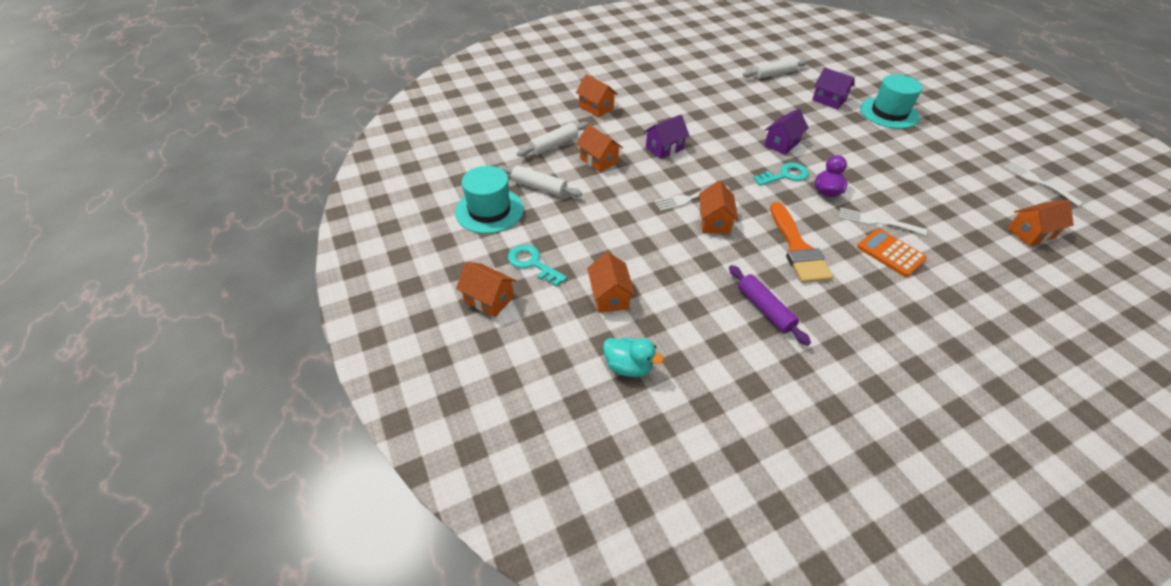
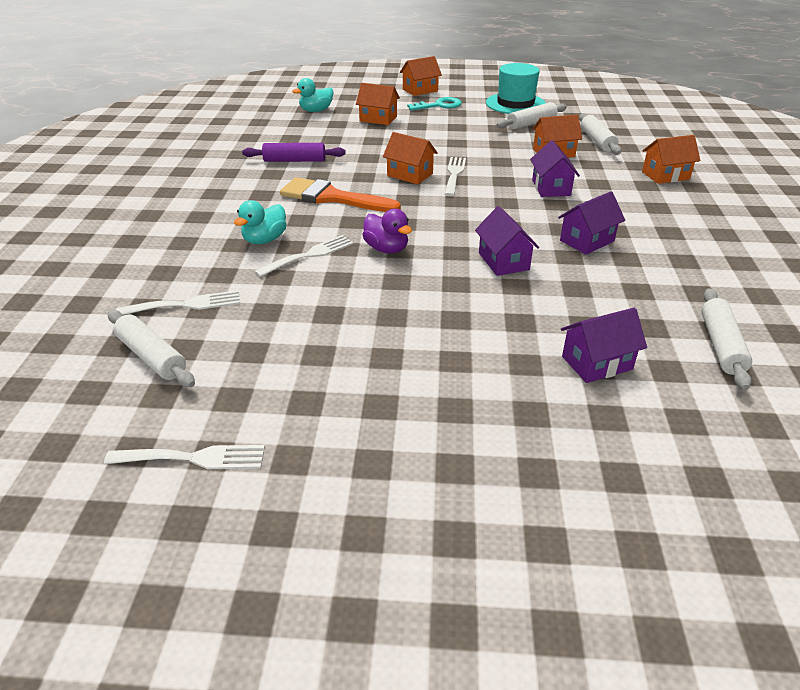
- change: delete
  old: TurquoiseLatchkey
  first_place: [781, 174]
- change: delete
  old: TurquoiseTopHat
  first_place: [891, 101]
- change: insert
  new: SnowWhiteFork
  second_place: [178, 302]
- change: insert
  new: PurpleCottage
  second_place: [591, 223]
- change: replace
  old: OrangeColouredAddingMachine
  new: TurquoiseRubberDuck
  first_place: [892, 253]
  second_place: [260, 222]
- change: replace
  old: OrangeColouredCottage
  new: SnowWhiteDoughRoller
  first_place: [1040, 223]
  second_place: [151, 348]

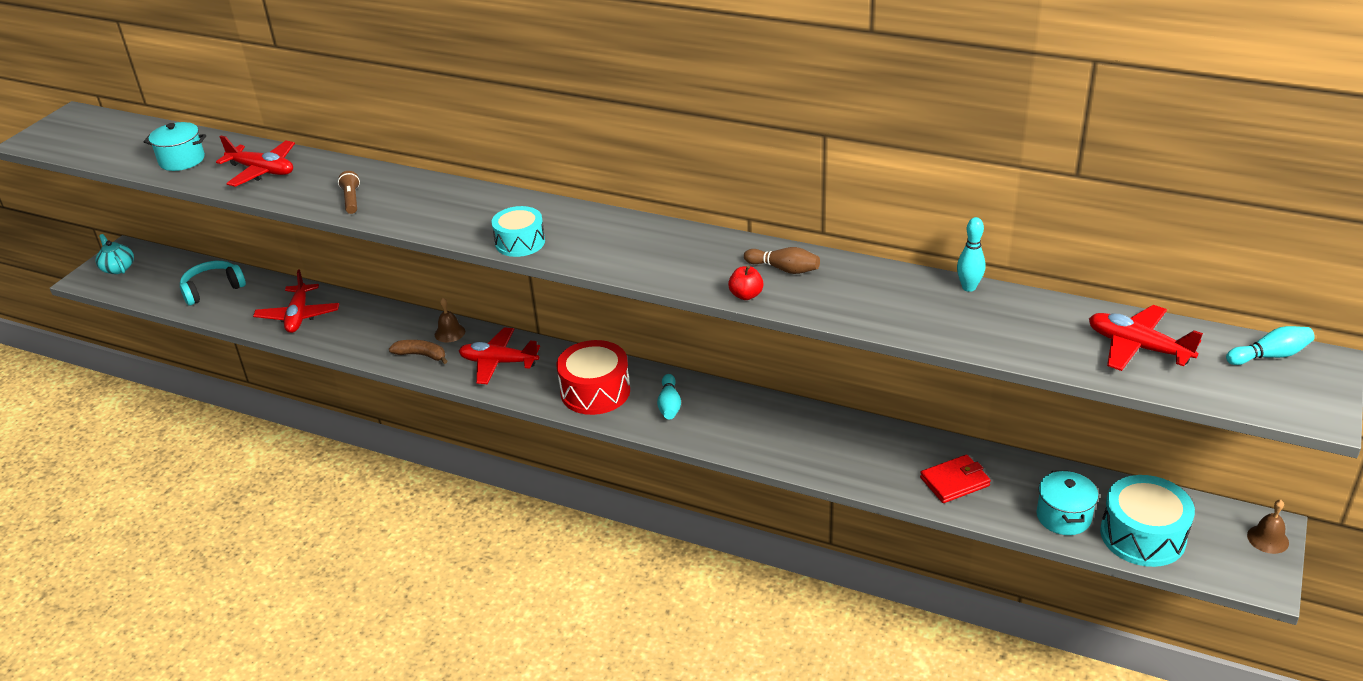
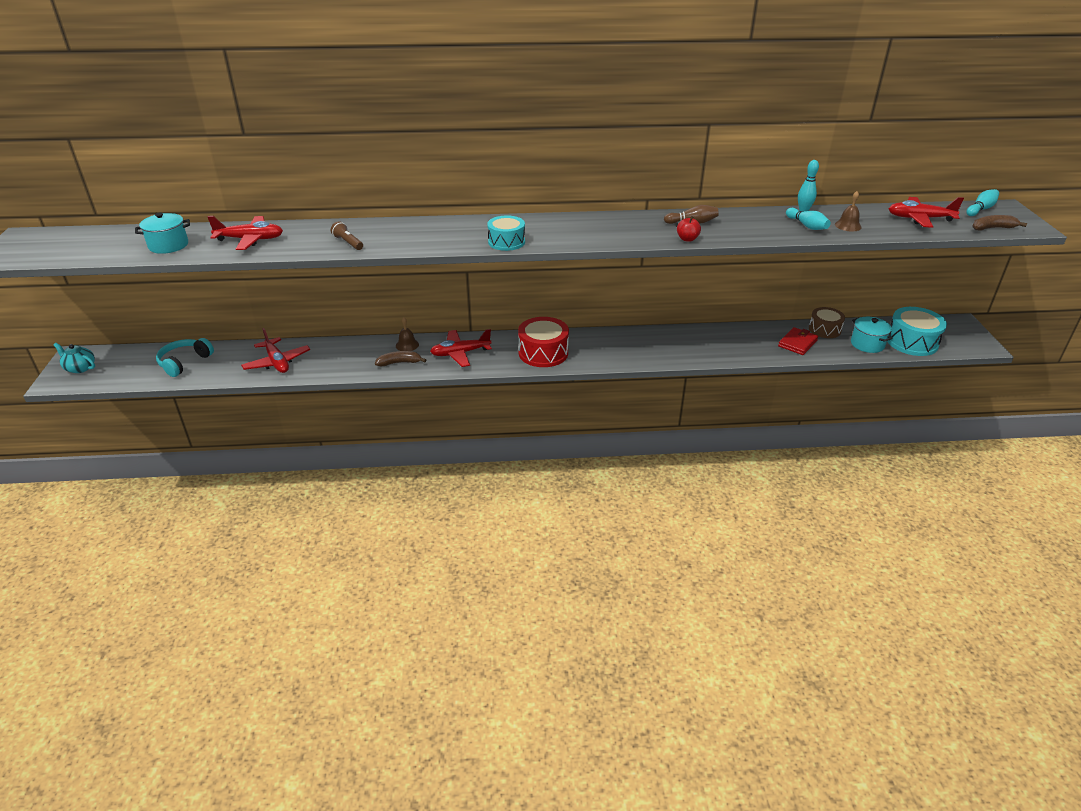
- change: insert
  new: DarkBrownDrum
  second_place: [827, 322]
- change: insert
  new: DarkBrownBanana
  second_place: [999, 223]
- change: move
  old: TurquoiseBowlingPin
  first_place: [669, 396]
  second_place: [808, 219]
- change: move
  old: DarkBrownBell
  first_place: [1268, 527]
  second_place: [848, 211]

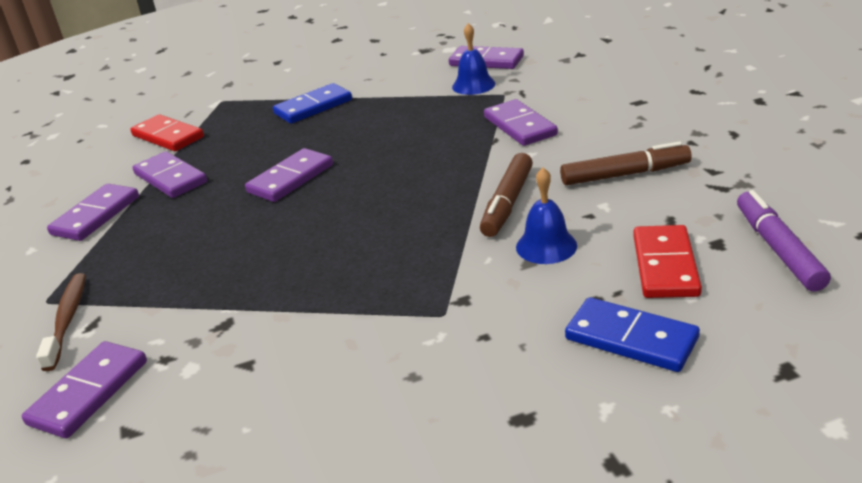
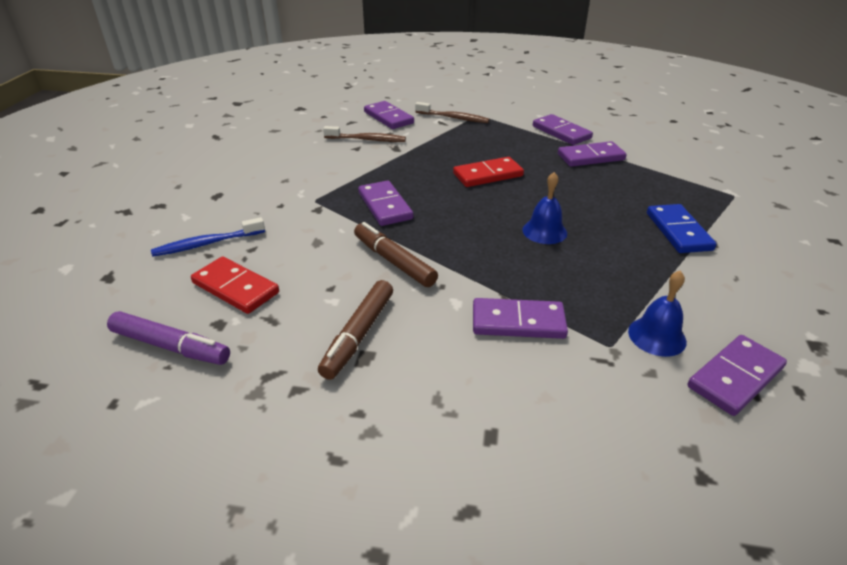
- change: insert
  new: DarkBrownDentalBrush
  second_place: [364, 134]
- change: move
  old: RedDominoPiece
  first_place: [167, 132]
  second_place: [488, 172]
- change: move
  old: PurpleDominoPiece
  first_place: [289, 175]
  second_place: [385, 203]
- change: move
  old: RoyalBlueBell
  first_place: [546, 216]
  second_place: [544, 208]
- change: replace
  old: RoyalBlueDominoPiece
  new: RoyalBlueDentalBrush
  first_place: [632, 334]
  second_place: [208, 237]

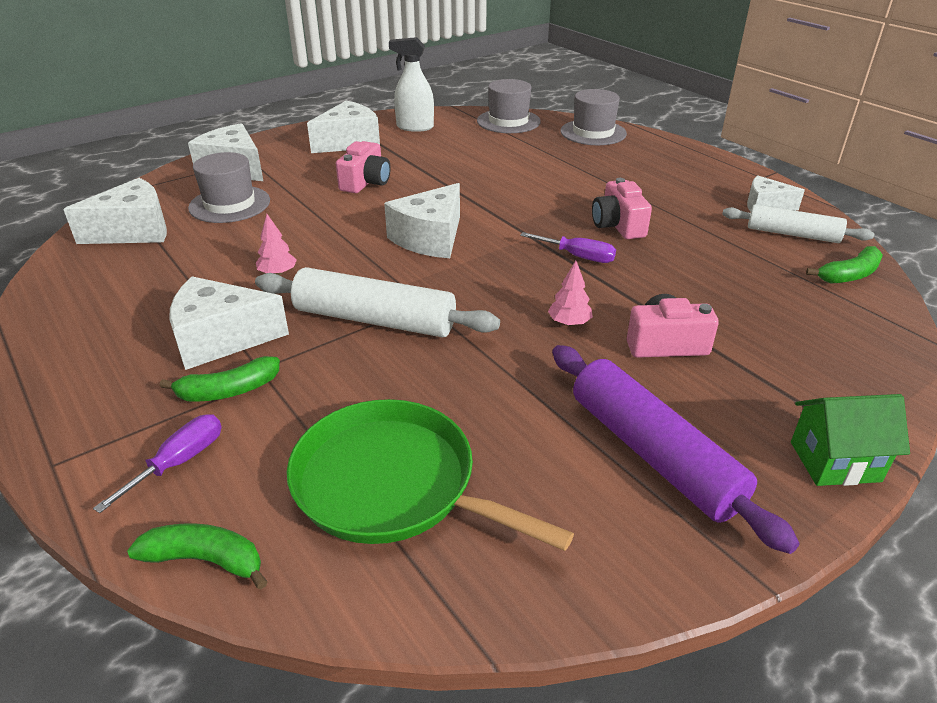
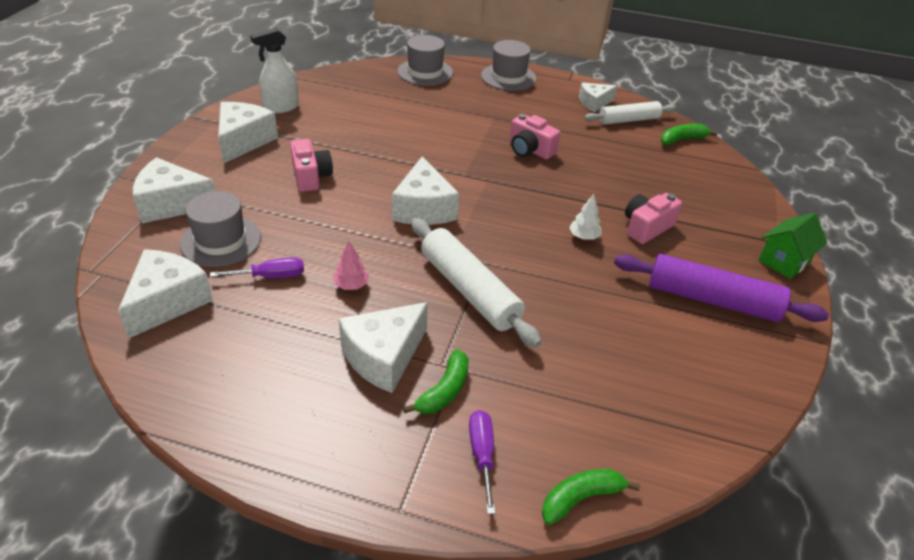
- change: delete
  old: GreenSkillet
  first_place: [430, 475]
- change: move
  old: GrayTopHat
  first_place: [509, 106]
  second_place: [509, 65]
- change: move
  old: PurpleHandScrewdriver
  first_place: [568, 247]
  second_place: [257, 267]
- change: recolor
  old: PinkFirTree
  new: SnowWhiteFirTree
  first_place: [570, 293]
  second_place: [585, 217]
- change: rotate
  old: SnowWhiteDoughRoller
  first_place: [377, 302]
  second_place: [476, 282]
  degrees: 75
- change: rotate
  old: GreenBanana
  first_place: [844, 265]
  second_place: [689, 134]
  degrees: -135

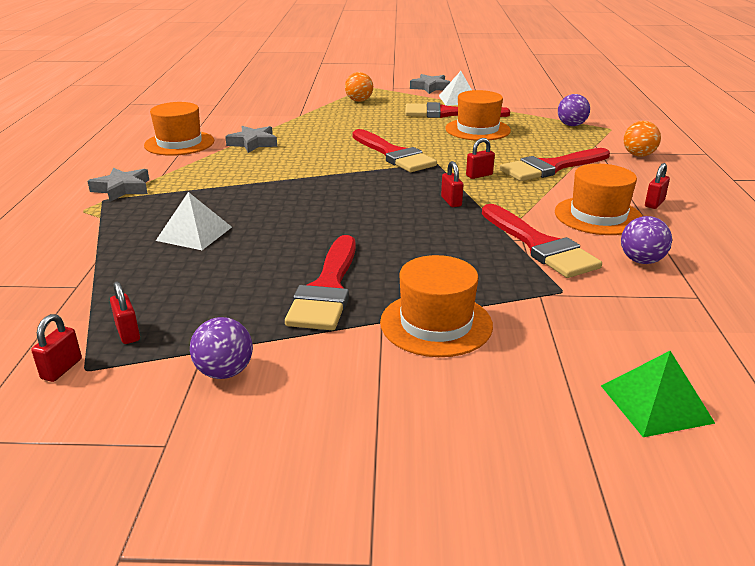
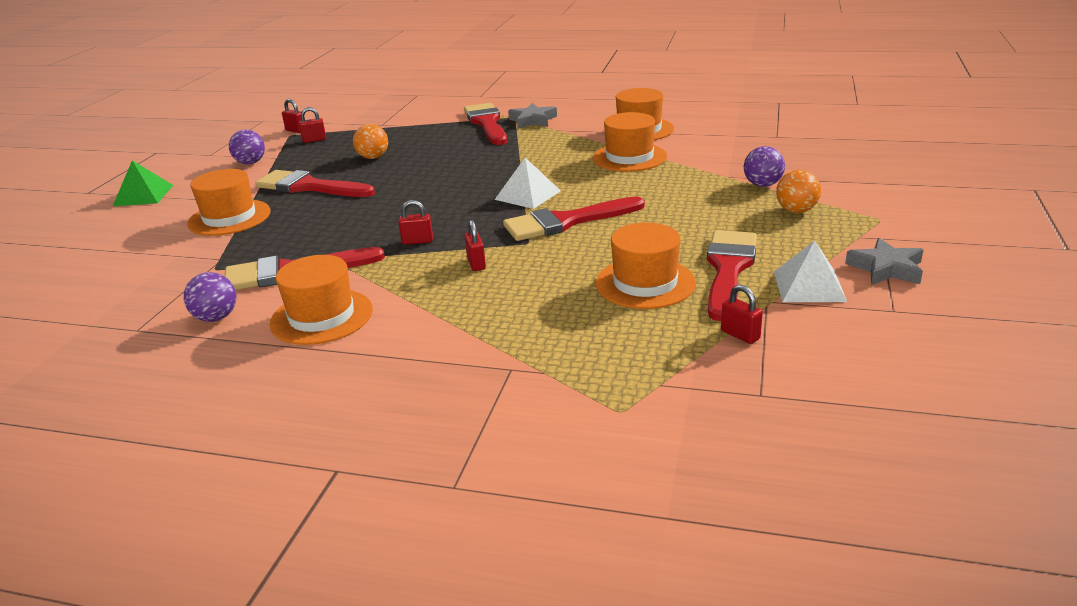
- change: move
  old: SnowWhitePyramidShape
  first_place: [194, 221]
  second_place: [528, 183]
- change: move
  old: RedBrush
  first_place: [555, 164]
  second_place: [485, 124]
- change: move
  old: PurpleSphere
  first_place: [574, 110]
  second_place: [764, 166]
- change: move
  old: GreenPyramidShape
  first_place: [658, 394]
  second_place: [143, 183]
- change: move
  old: OrangeColouredSphere
  first_place: [642, 139]
  second_place: [370, 141]
- change: move
  old: RedSmallLock
  first_place: [657, 186]
  second_place: [742, 314]
- change: replace
  old: GrayStarShape
  new: OrangeColouredTopHat
  first_place: [251, 139]
  second_place: [630, 142]

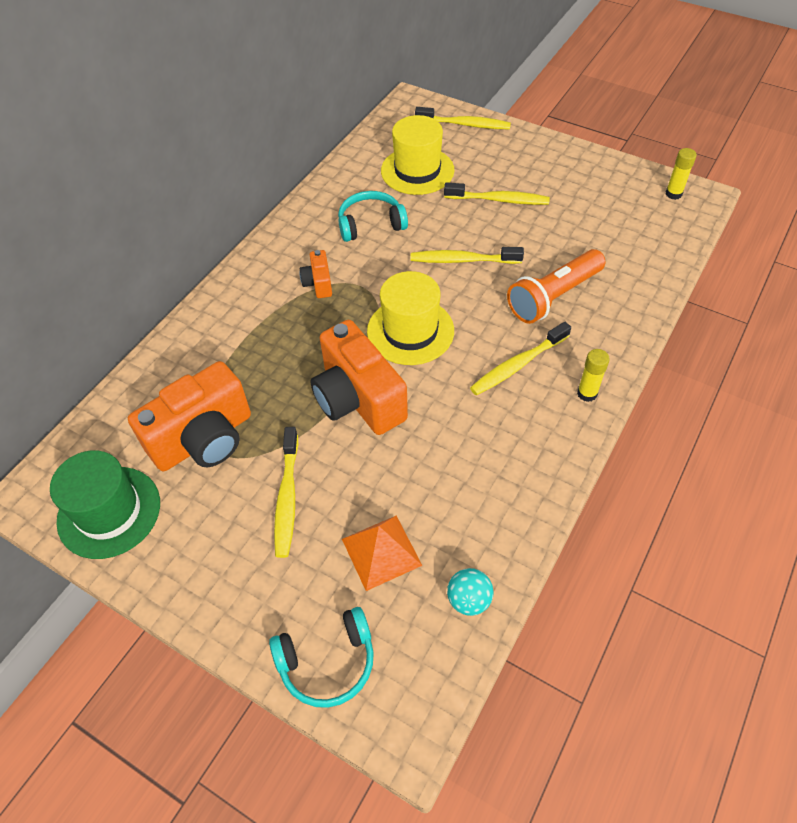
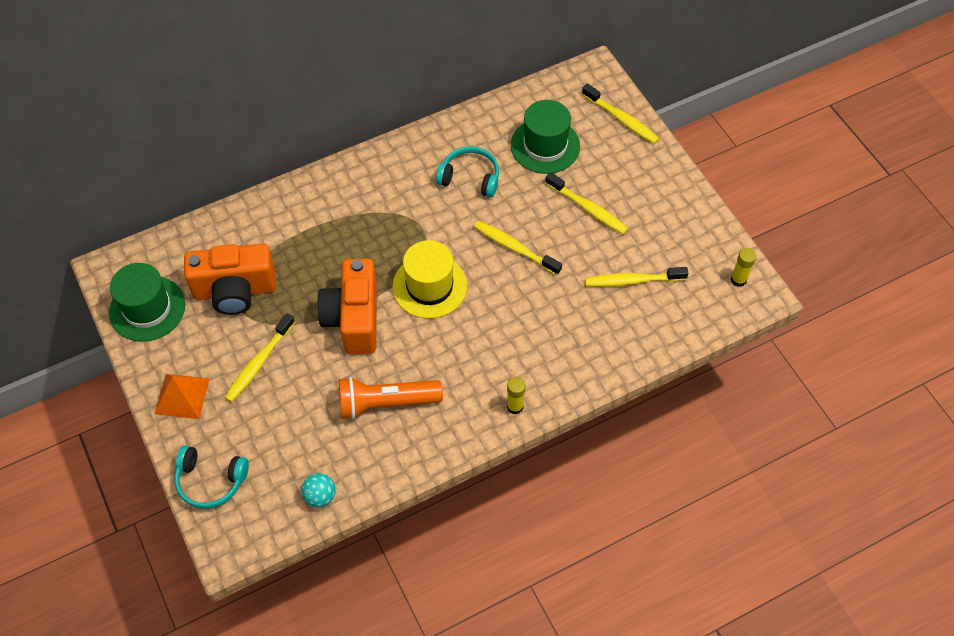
- change: delete
  old: OrangeColouredCompactCamera
  first_place: [316, 274]
- change: move
  old: OrangeColouredPyramidShape
  first_place: [382, 553]
  second_place: [182, 396]
- change: move
  old: YellowDentalBrush
  first_place: [520, 359]
  second_place: [636, 277]
- change: move
  old: OrangeColouredTorch
  first_place: [556, 286]
  second_place: [391, 398]
- change: recolor
  old: YellowTopHat
  new: GreenTopHat
  first_place: [417, 155]
  second_place: [545, 137]

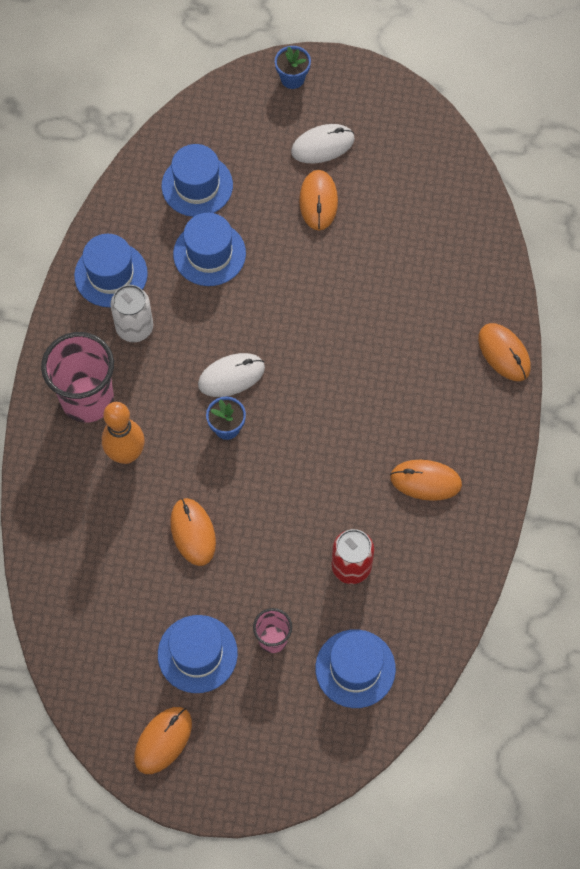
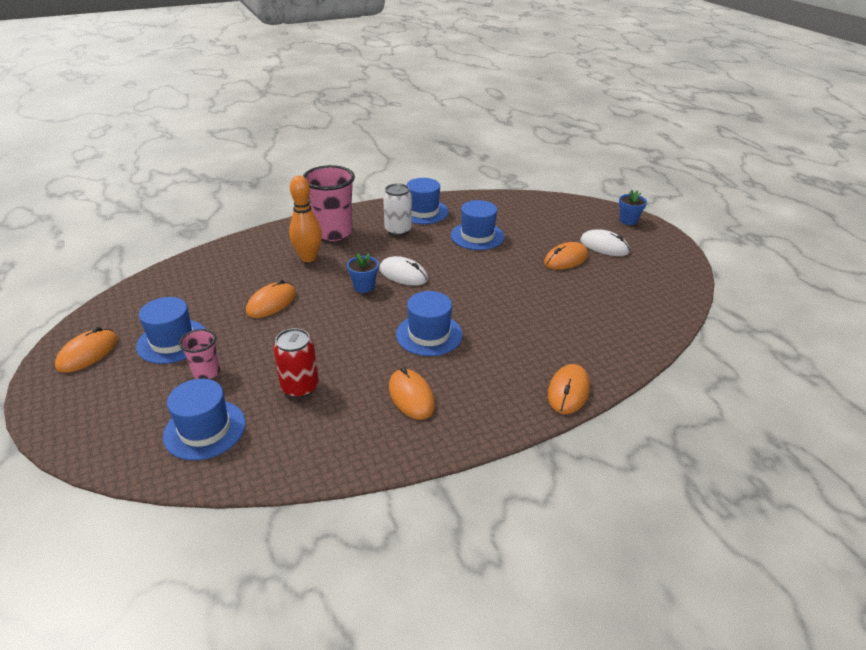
- change: move
  old: RoyalBlueTopHat
  first_place: [197, 180]
  second_place: [429, 323]
- change: rotate
  old: OrangeColouredPcMouse
  first_place: [163, 740]
  second_place: [86, 350]
  degrees: -60

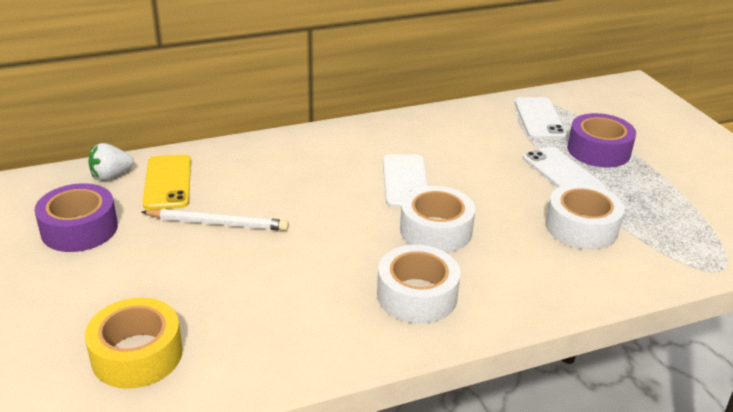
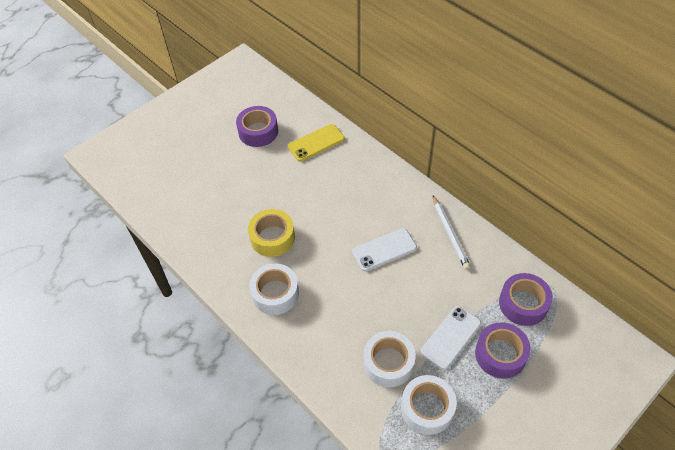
- change: delete
  old: SnowWhiteToyStrawberry
  first_place: [111, 161]
- change: move
  old: YellowTape
  first_place: [134, 343]
  second_place: [271, 233]
- change: move
  old: SnowWhiteLeadPencil
  first_place: [215, 220]
  second_place: [452, 233]
- change: move
  old: SnowWhiteTape
  first_place: [437, 219]
  second_place: [429, 405]
- change: replace
  old: SnowWhiteMobilePhone
  new: PurpleTape
  first_place: [541, 118]
  second_place: [526, 299]

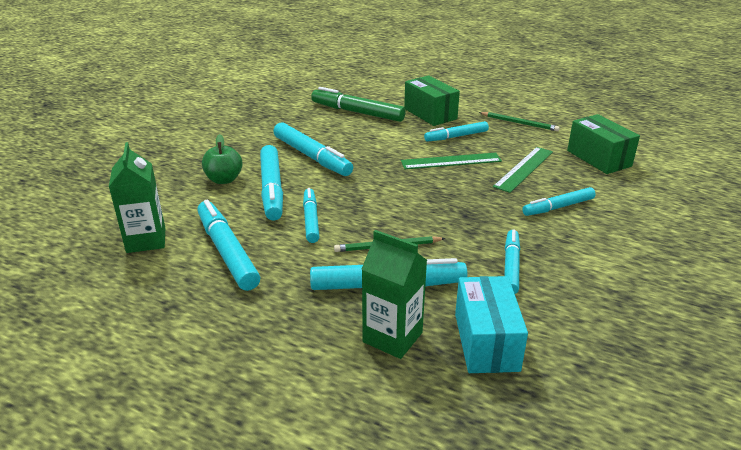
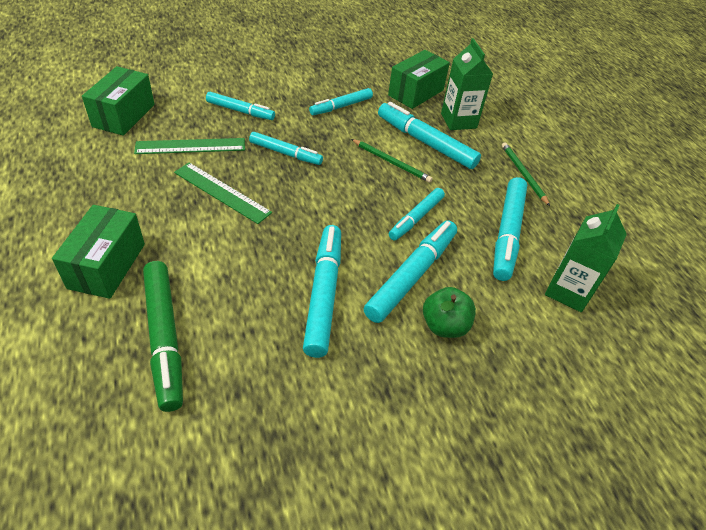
- change: move
  old: TurquoiseMarker
  first_place: [456, 131]
  second_place: [286, 148]
- change: move
  old: GreenLeadPencil
  first_place: [519, 121]
  second_place: [526, 174]
- change: recolor
  old: TurquoiseParcel
  new: GreenParcel
  first_place: [491, 324]
  second_place: [419, 79]

